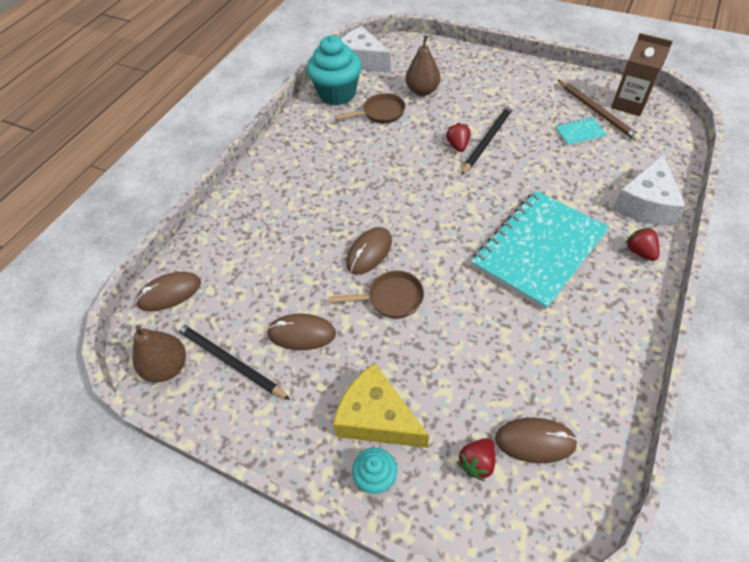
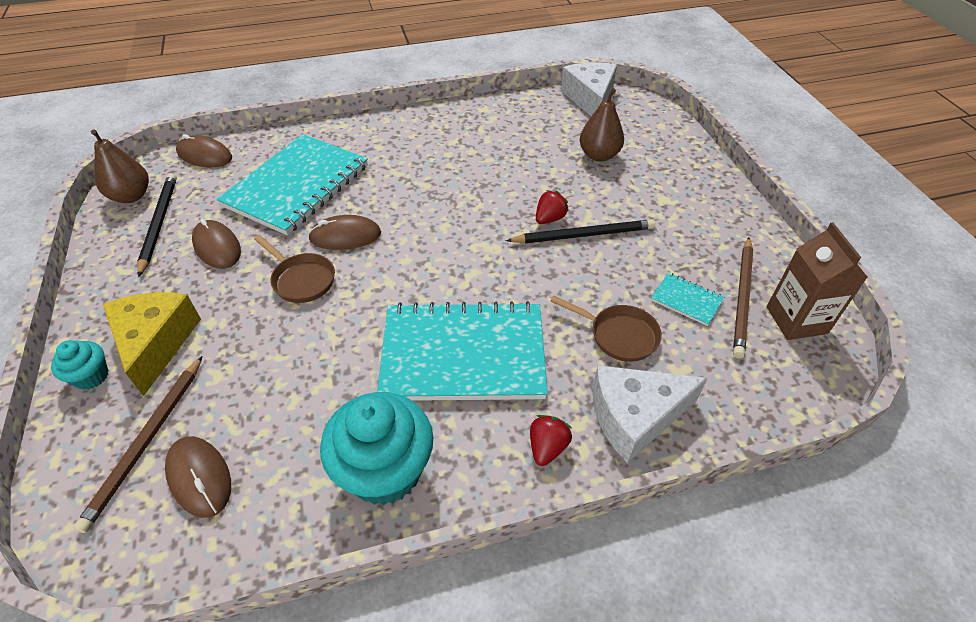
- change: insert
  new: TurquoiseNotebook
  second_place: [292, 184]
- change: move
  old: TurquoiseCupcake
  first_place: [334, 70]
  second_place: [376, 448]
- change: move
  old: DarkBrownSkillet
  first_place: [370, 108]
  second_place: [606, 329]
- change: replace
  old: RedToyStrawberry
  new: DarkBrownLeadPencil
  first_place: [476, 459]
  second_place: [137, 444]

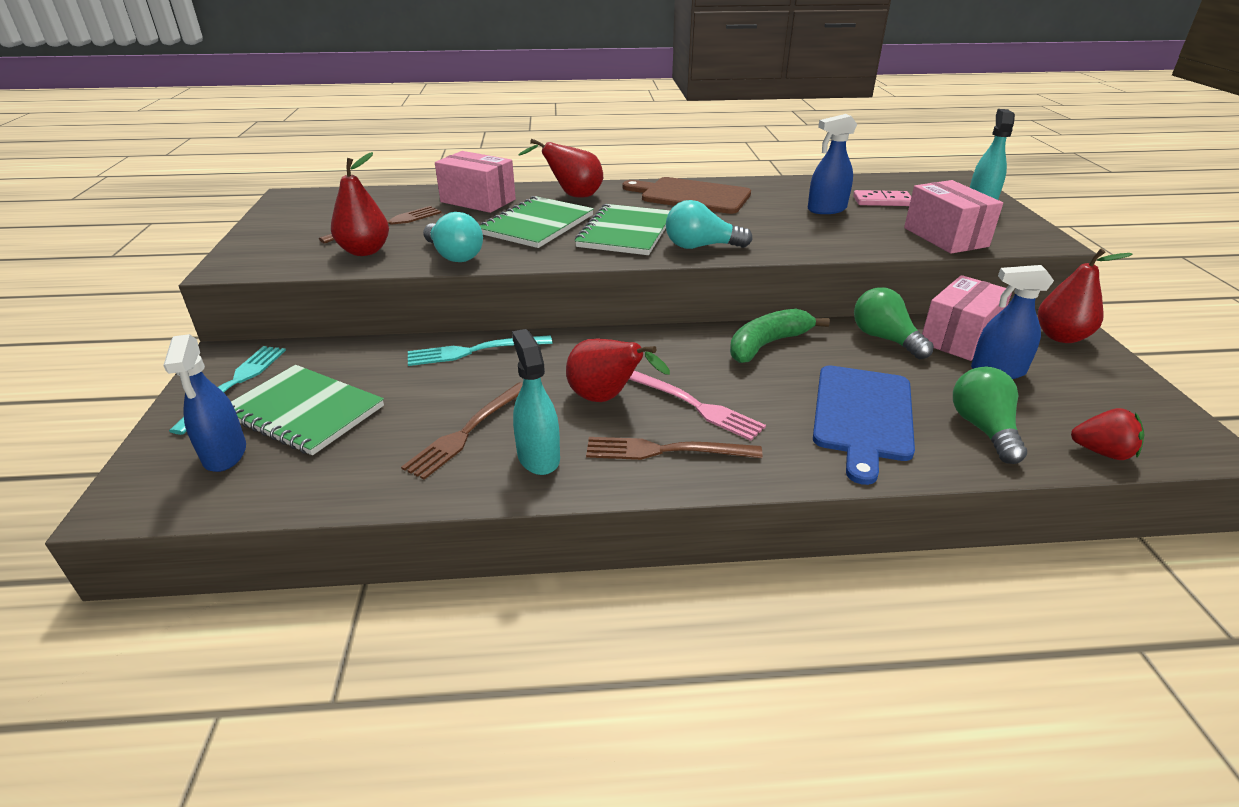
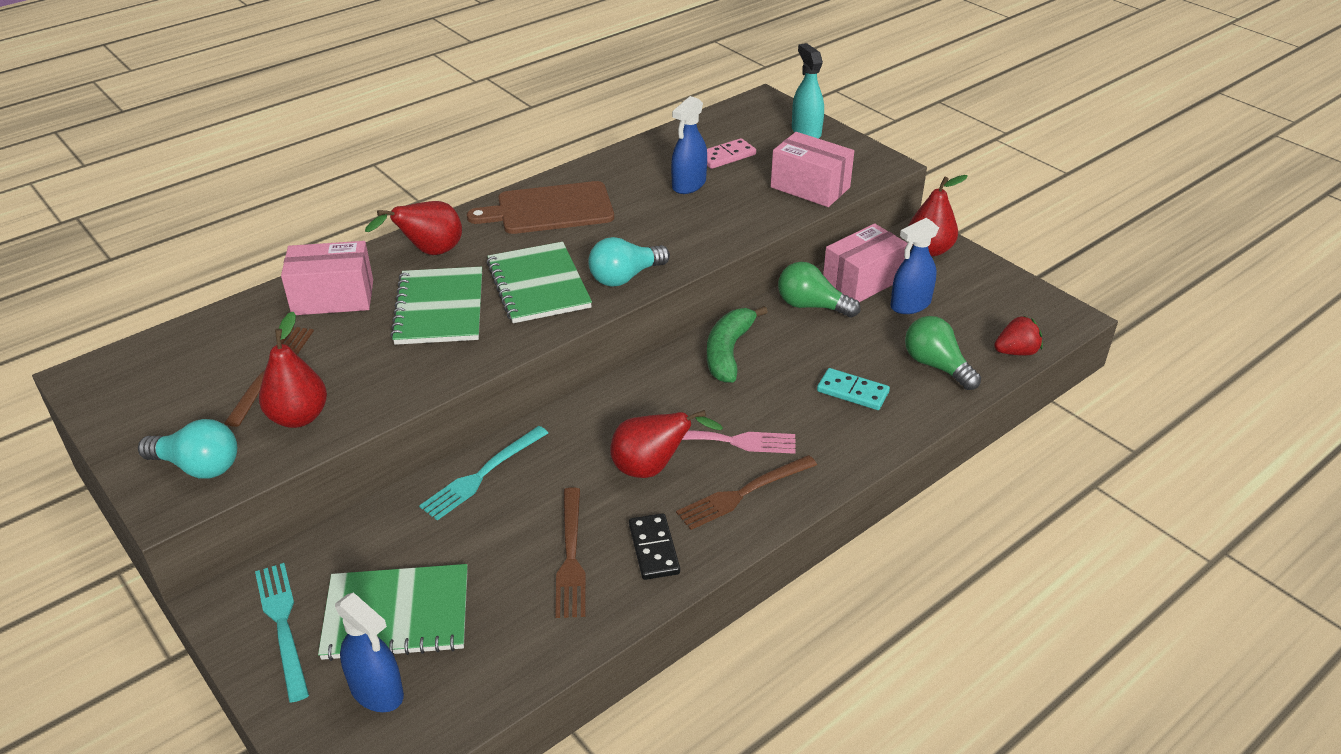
- change: move
  old: TurquoiseBulb
  first_place: [453, 237]
  second_place: [187, 449]
- change: replace
  old: TurquoiseSprayBottle
  new: BlackDominoPiece
  first_place: [536, 402]
  second_place: [654, 546]
- change: replace
  old: RoyalBlueCuttingBoard
  new: TurquoiseDominoPiece
  first_place: [864, 425]
  second_place: [853, 389]
- change: rotate
  old: PinkParcel
  first_place: [967, 318]
  second_place: [865, 263]
  degrees: 45

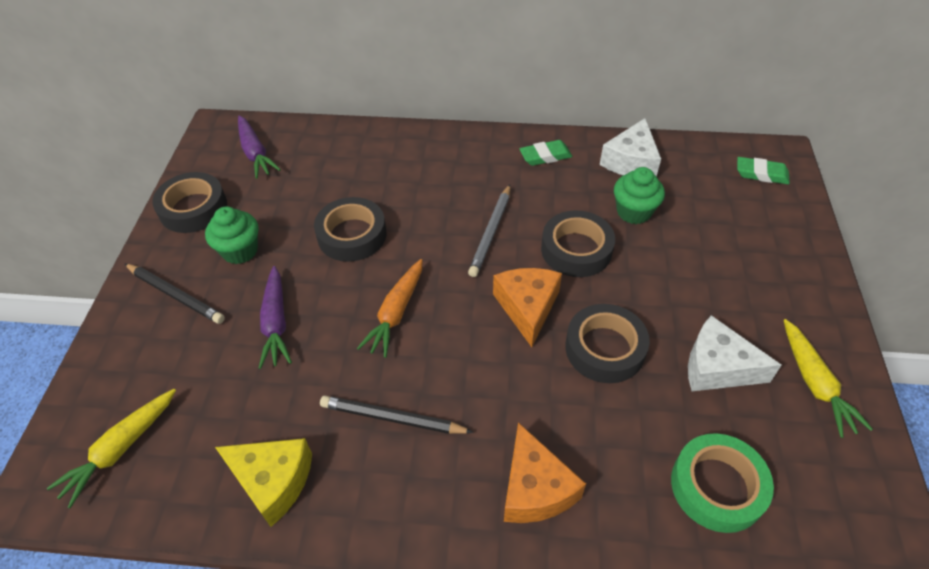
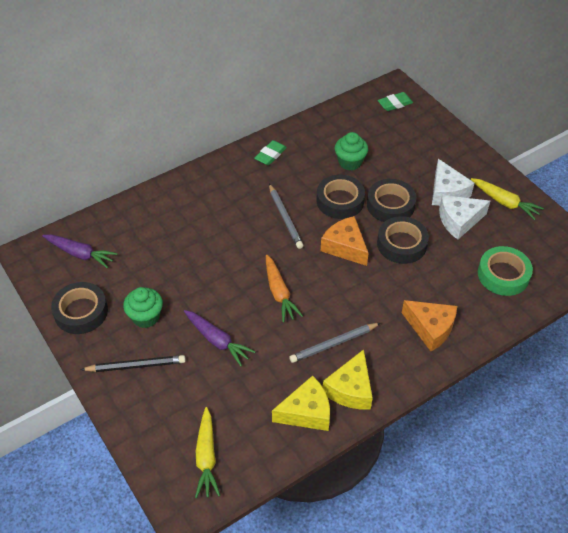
- change: insert
  new: YellowCheeseWedge
  second_place: [348, 379]
- change: move
  old: BlackTape
  first_place: [350, 229]
  second_place: [391, 200]
- change: move
  old: SnowWhiteCheeseWedge
  first_place: [630, 147]
  second_place: [453, 182]
- change: recolor
  old: BlackLeadPencil
  new: GrayLeadPencil
  first_place: [397, 414]
  second_place: [334, 343]

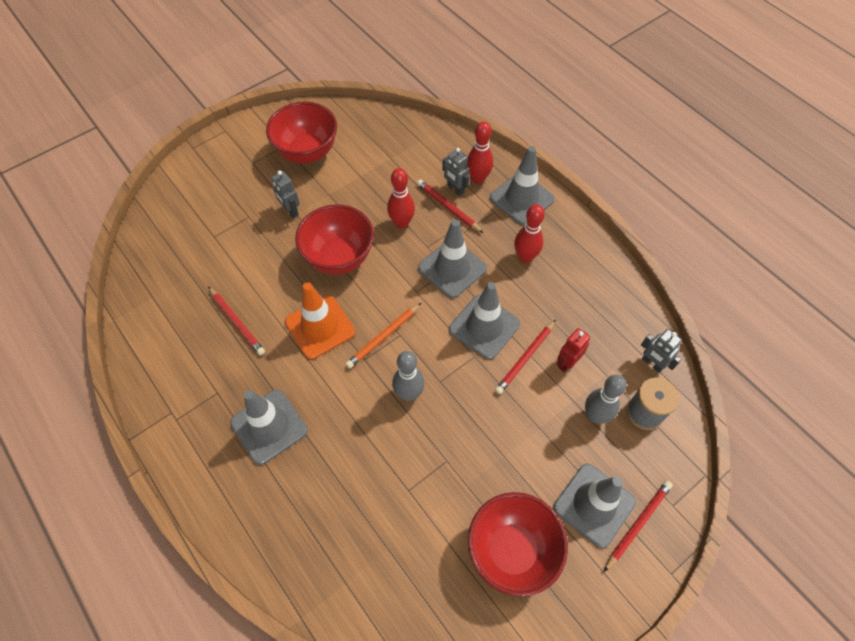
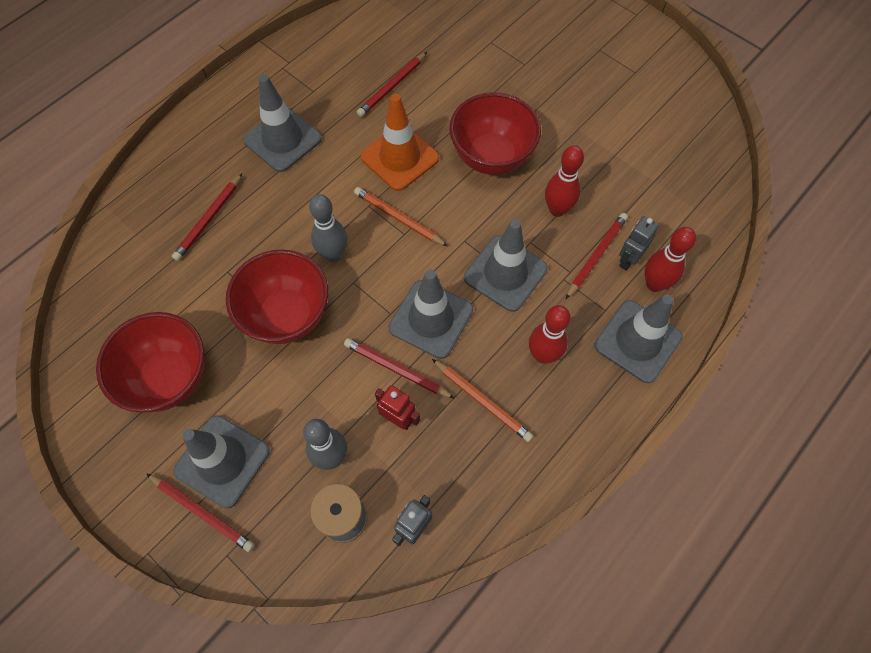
- change: delete
  old: GrayRobotFigure
  first_place: [286, 194]
- change: insert
  new: RedLeadPencil
  second_place: [207, 217]
- change: insert
  new: OrangeColouredLeadPencil
  second_place: [482, 400]
- change: move
  old: RedDeepDish
  first_place: [301, 132]
  second_place: [277, 296]

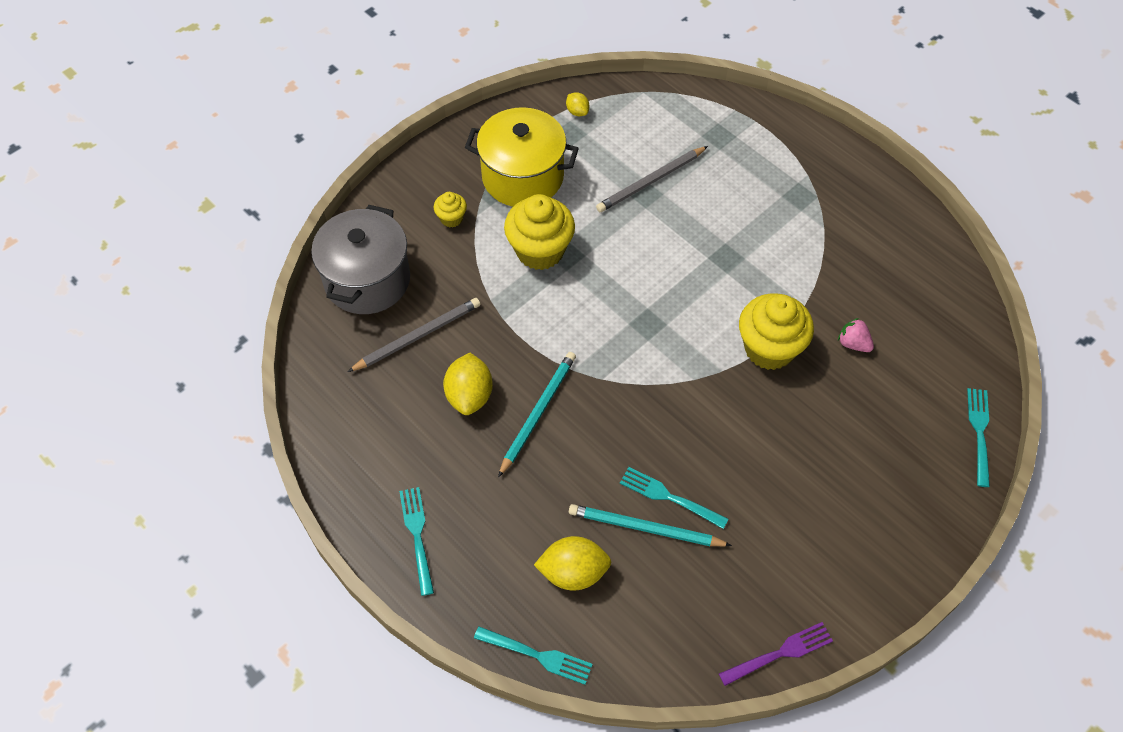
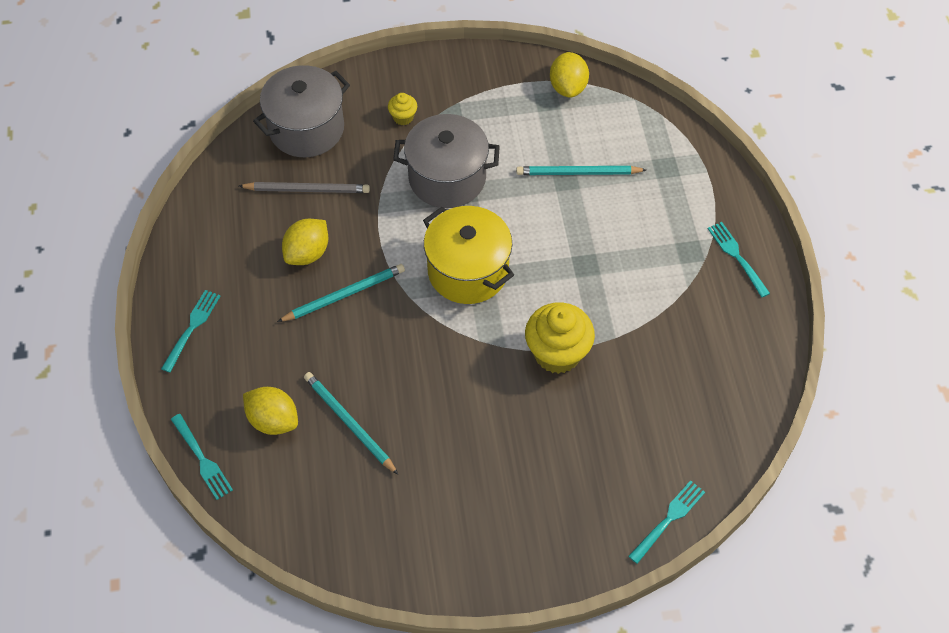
- change: delete
  old: PurpleFork
  first_place: [776, 654]
- change: delete
  old: PinkToyStrawberry
  first_place: [856, 335]
- change: move
  old: YellowPot
  first_place: [522, 157]
  second_place: [468, 255]
- change: move
  old: TurquoiseFork
  first_place: [674, 498]
  second_place: [739, 260]
- change: replace
  old: YellowCupcake
  new: GrayPot
  first_place: [539, 232]
  second_place: [446, 161]
- change: recolor
  old: GrayLeadPencil
  new: TurquoiseLeadPencil
  first_place: [652, 179]
  second_place: [581, 170]
- change: resize
  old: YellowCitrusFruit
  first_place: [577, 104]
  second_place: [569, 75]
  factor: 1.9

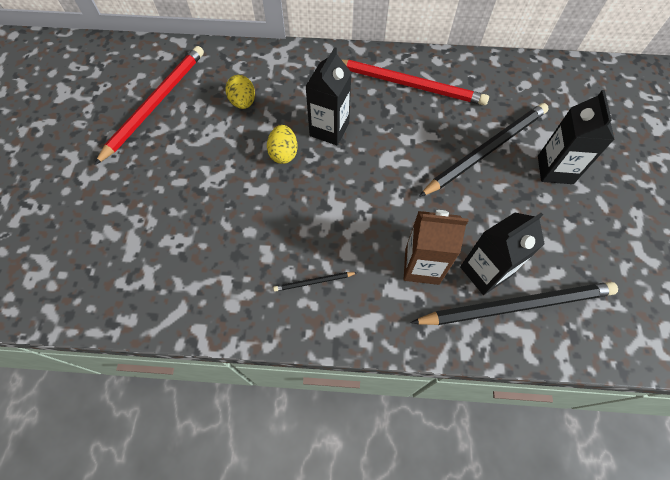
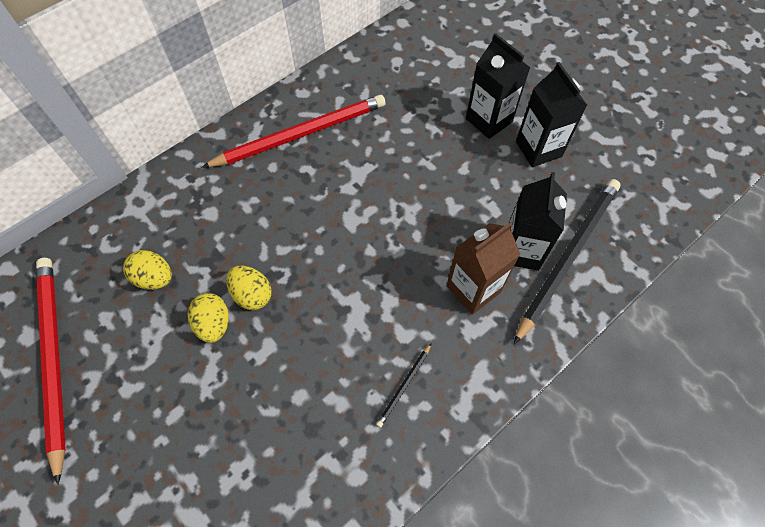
- change: delete
  old: BlackLeadPencil
  first_place: [484, 150]
- change: insert
  new: YellowEgg
  second_place: [208, 318]
- change: move
  old: BlackCarton
  first_place: [328, 96]
  second_place: [551, 114]

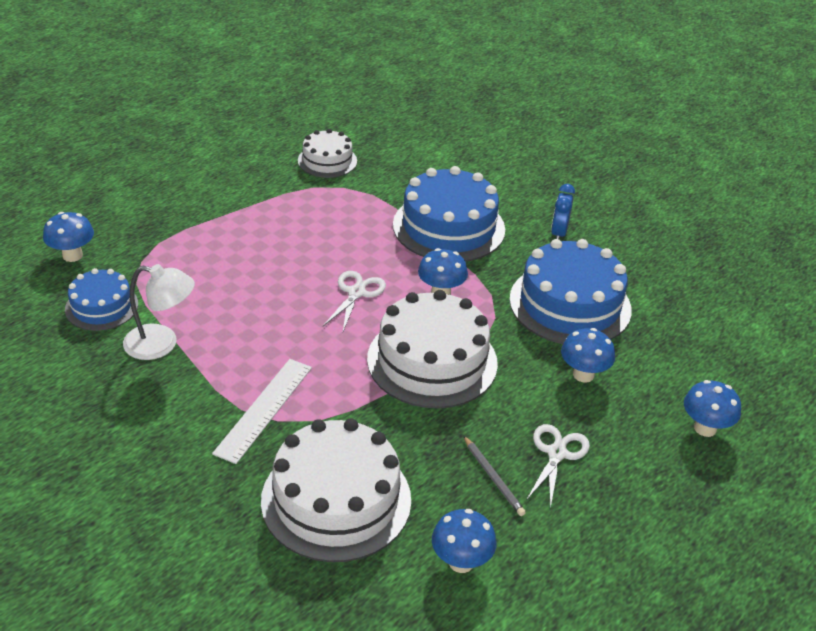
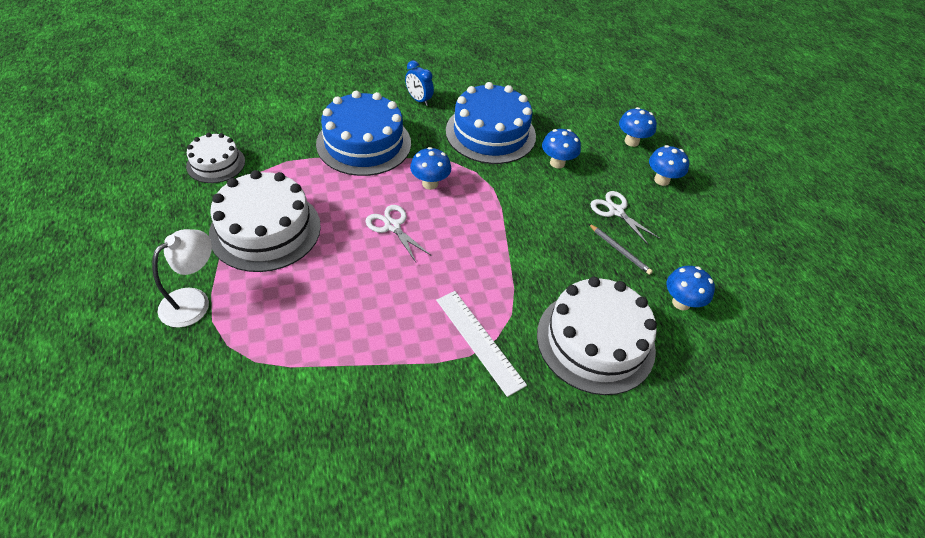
- change: delete
  old: RoyalBlueCake
  first_place: [101, 299]
- change: move
  old: RoyalBlueFungus
  first_place: [68, 237]
  second_place: [669, 165]
- change: move
  old: SnowWhiteLamp
  first_place: [159, 312]
  second_place: [182, 278]
- change: move
  old: SnowWhiteCake
  first_place: [432, 349]
  second_place: [265, 221]
- change: rotate
  old: GrayLeadPencil
  first_place: [494, 475]
  second_place: [621, 249]
  degrees: 45

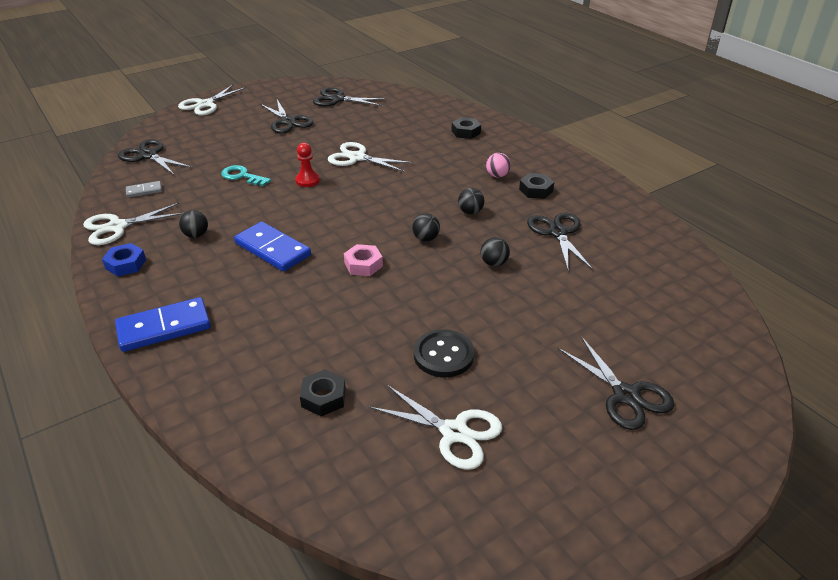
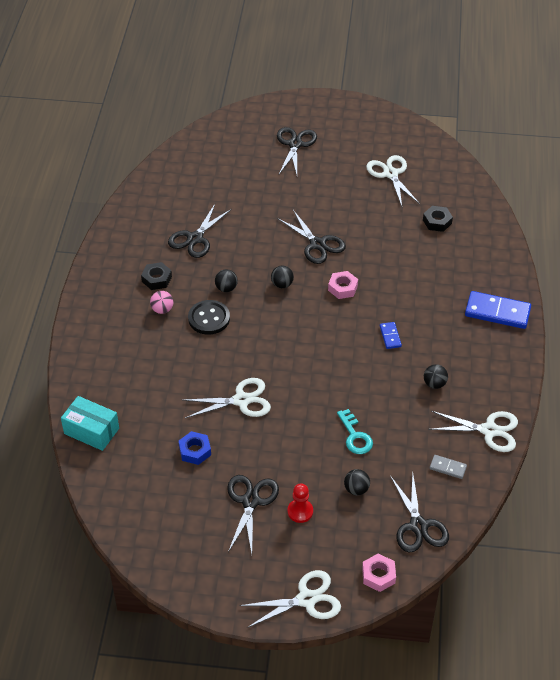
- change: delete
  old: BlackNut
  first_place: [466, 128]
- change: insert
  new: TurquoiseParcel
  second_place: [90, 423]
- change: insert
  new: PinkNut
  second_place: [379, 573]
- change: move
  old: RoyalBlueNut
  first_place: [124, 260]
  second_place: [194, 448]
- change: move
  old: RedPawn
  first_place: [307, 165]
  second_place: [300, 503]
- change: move
  old: BlackScissors
  first_place: [350, 96]
  second_place: [311, 237]
- change: move
  old: BlackShirtButton
  first_place: [444, 353]
  second_place: [209, 317]
- change: move
  old: BlackSphere
  first_place: [495, 252]
  second_place: [357, 482]
- change: rotate
  old: SnowWhiteScissors
  first_place: [370, 157]
  second_place: [227, 398]
  degrees: -75
- change: resize
  old: RoyalBlueDominoPiece
  first_place: [272, 247]
  second_place: [391, 335]
  factor: 0.5

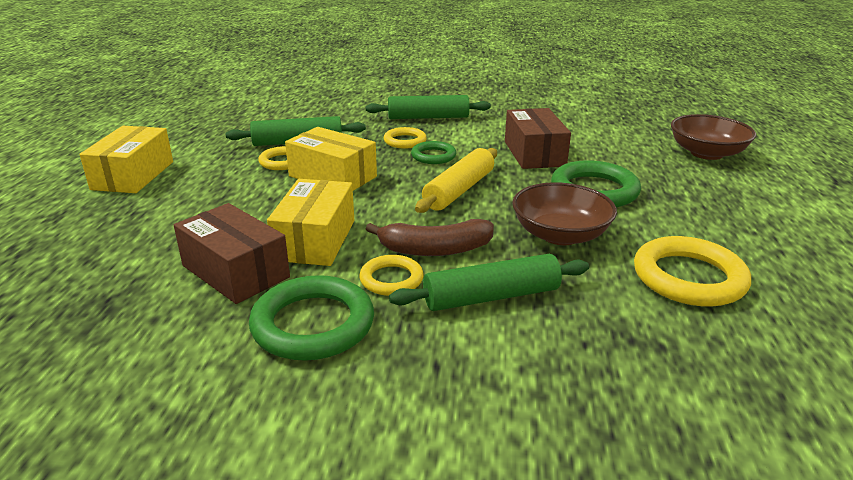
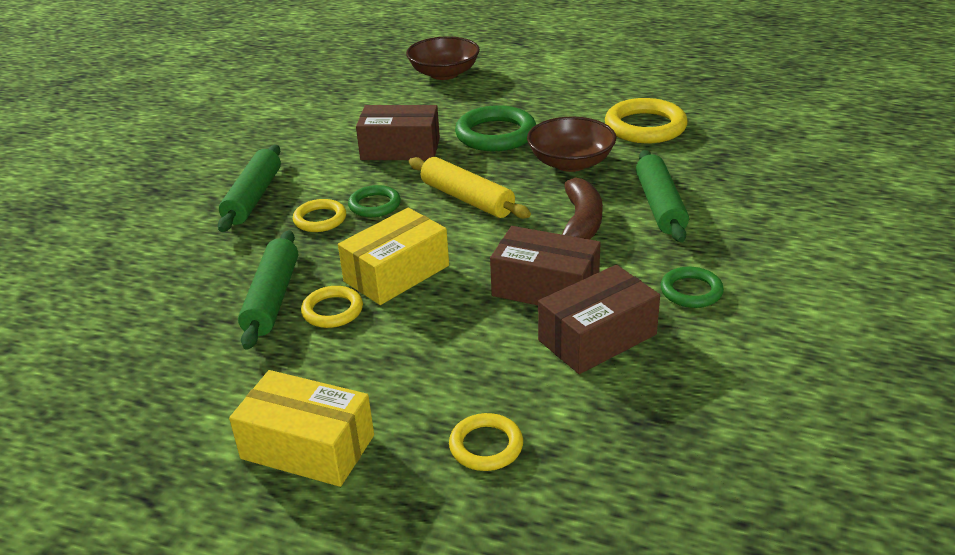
- change: move
  old: YellowTorus
  first_place: [391, 275]
  second_place: [486, 442]
- change: recolor
  old: YellowParcel
  new: DarkBrownParcel
  first_place: [310, 222]
  second_place: [545, 265]
- change: resize
  old: GreenTorus
  first_place: [311, 318]
  second_place: [692, 287]
  factor: 0.58

